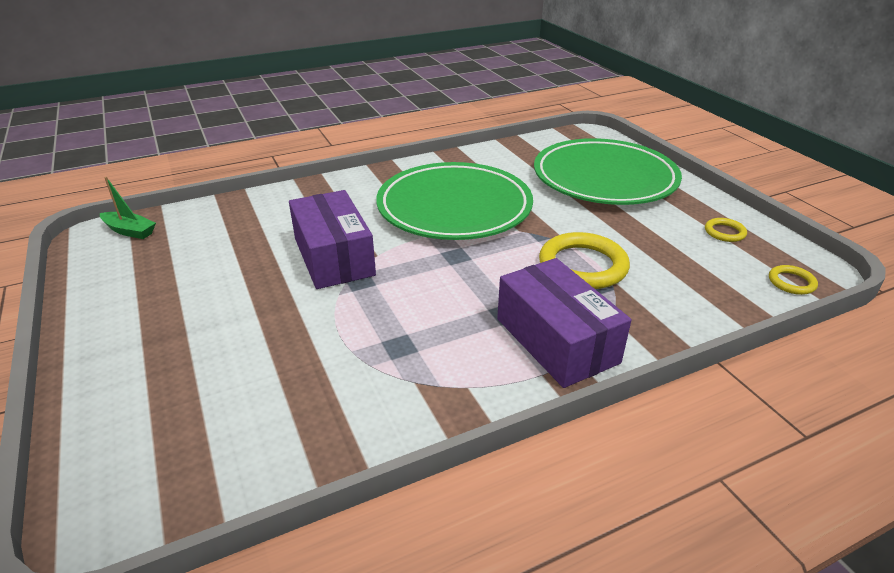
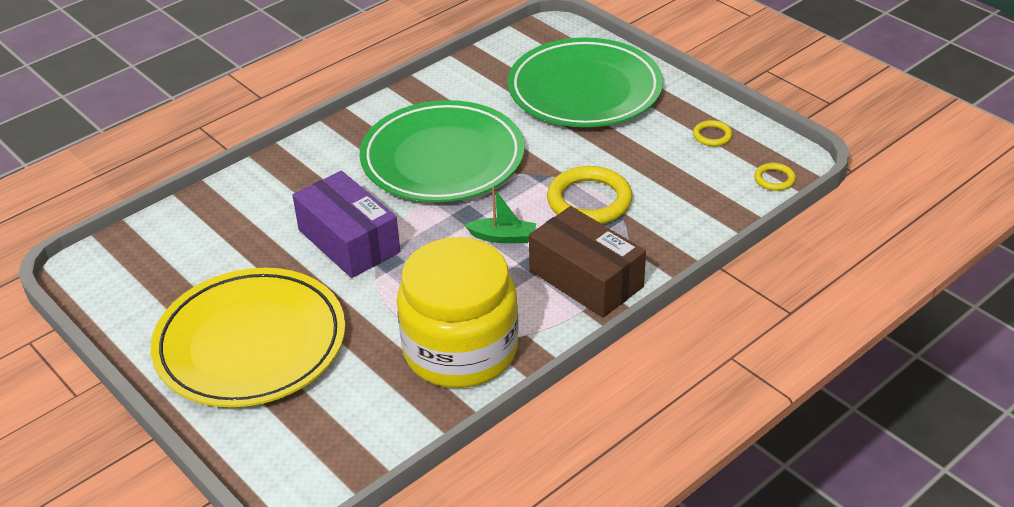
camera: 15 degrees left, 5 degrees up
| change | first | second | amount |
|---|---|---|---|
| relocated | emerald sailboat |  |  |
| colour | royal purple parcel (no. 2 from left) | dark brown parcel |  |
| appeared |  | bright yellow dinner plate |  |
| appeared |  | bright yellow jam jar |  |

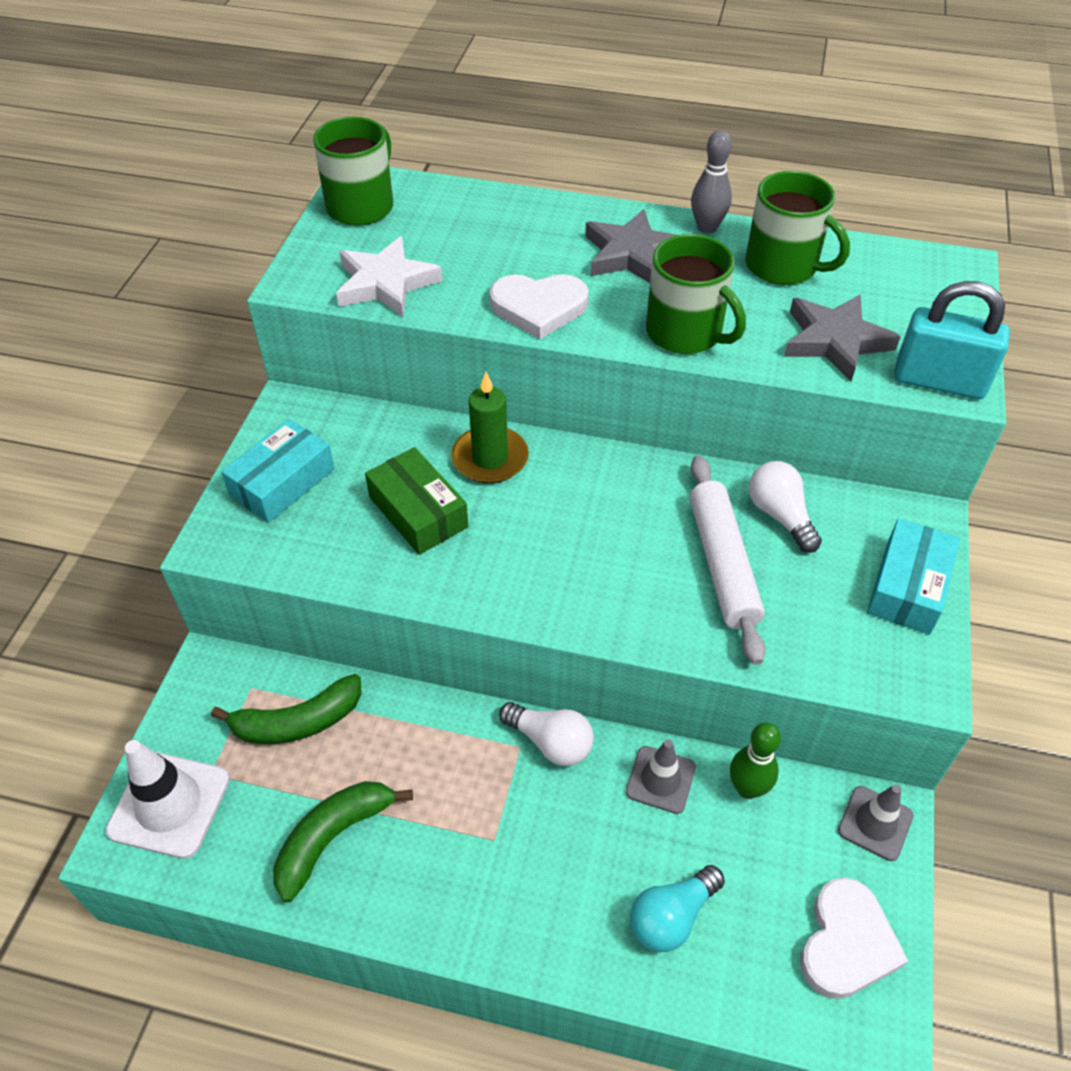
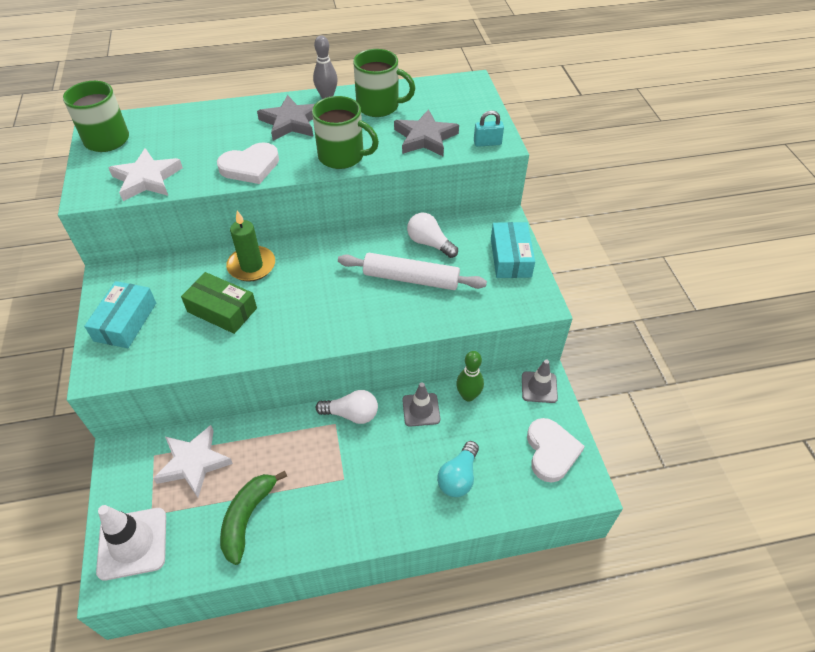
camera: 25 degrees left, 0 degrees up
| change | first | second | amount |
|---|---|---|---|
| exchanged | emerald banana (no. 1 from left) | pure white star shape (no. 2 from left) |  |
| spun | pure white dough roller |  | 45 degrees counterclockwise |
| size | aqua lock |  | x0.54 |

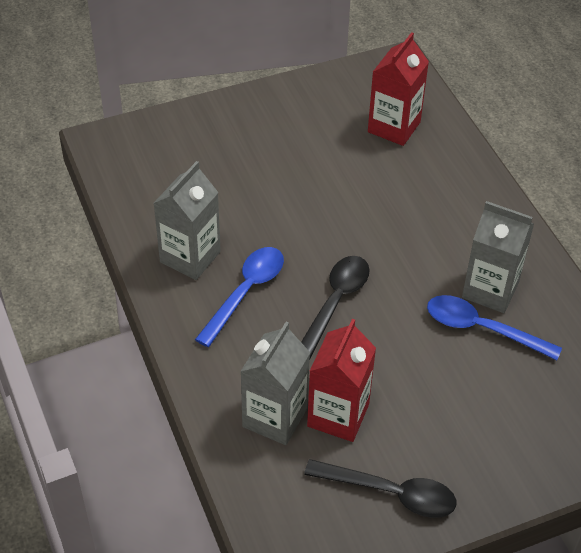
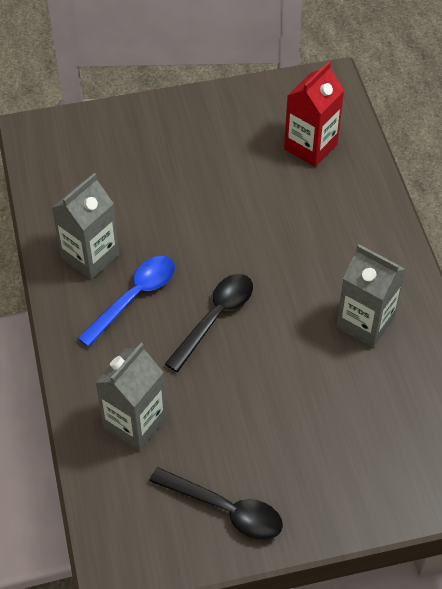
camera: 10 degrees right, 5 degrees up
| change | first | second | amount |
|---|---|---|---|
| missing | crimson carton (no. 1 from left) |  |  |
| missing | royal blue tablespoon (no. 2 from left) |  |  |

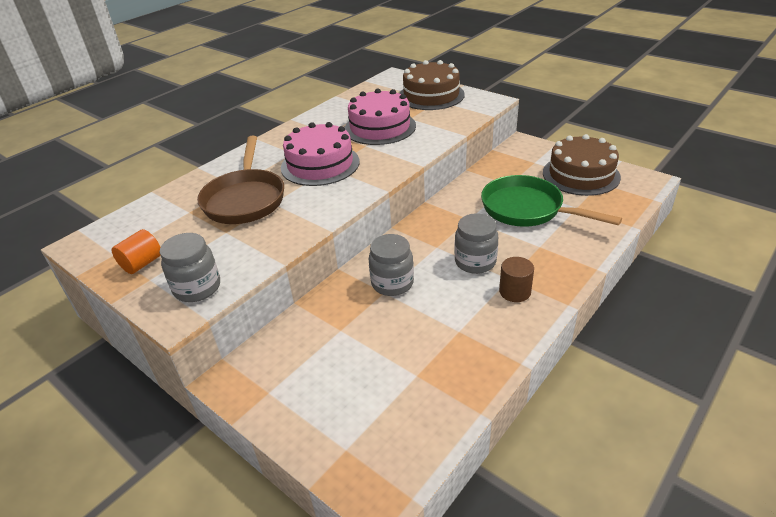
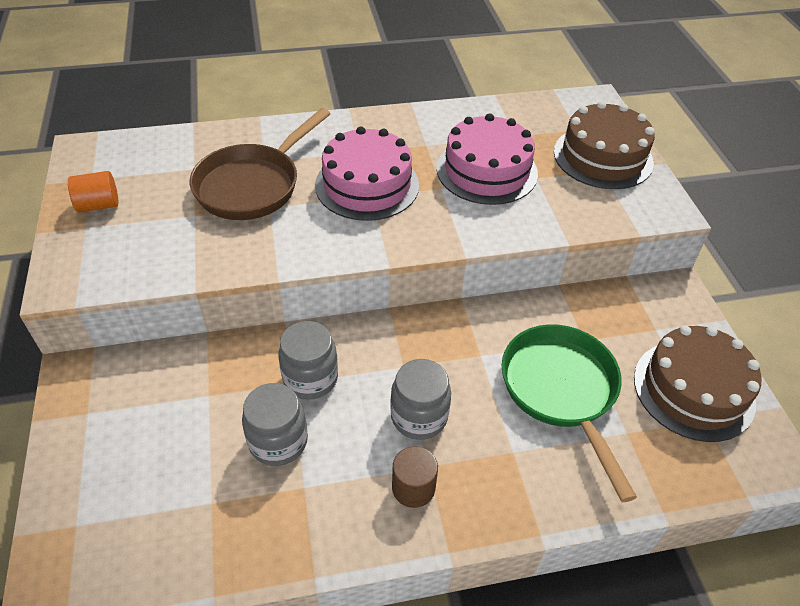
camera: 35 degrees right, 10 degrees up
| change | first | second | amount |
|---|---|---|---|
| relocated | ash-grey jam jar (no. 1 from left) |  |  |

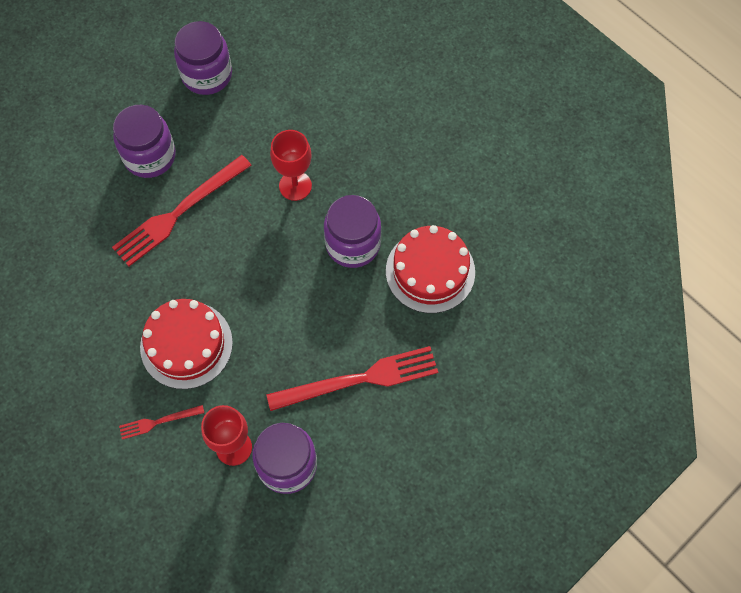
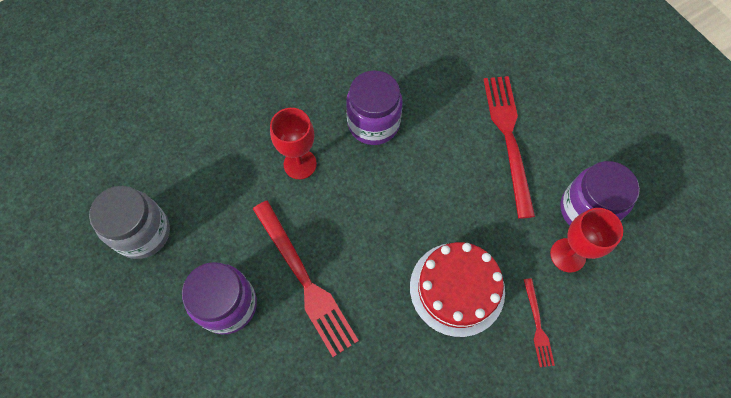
camera: 80 degrees left, 0 degrees up
| change | first | second | amount |
|---|---|---|---|
| colour | royal purple jam jar (no. 2 from left) | ash-grey jam jar |  |
| missing | crimson gateau (no. 2 from left) |  |  |

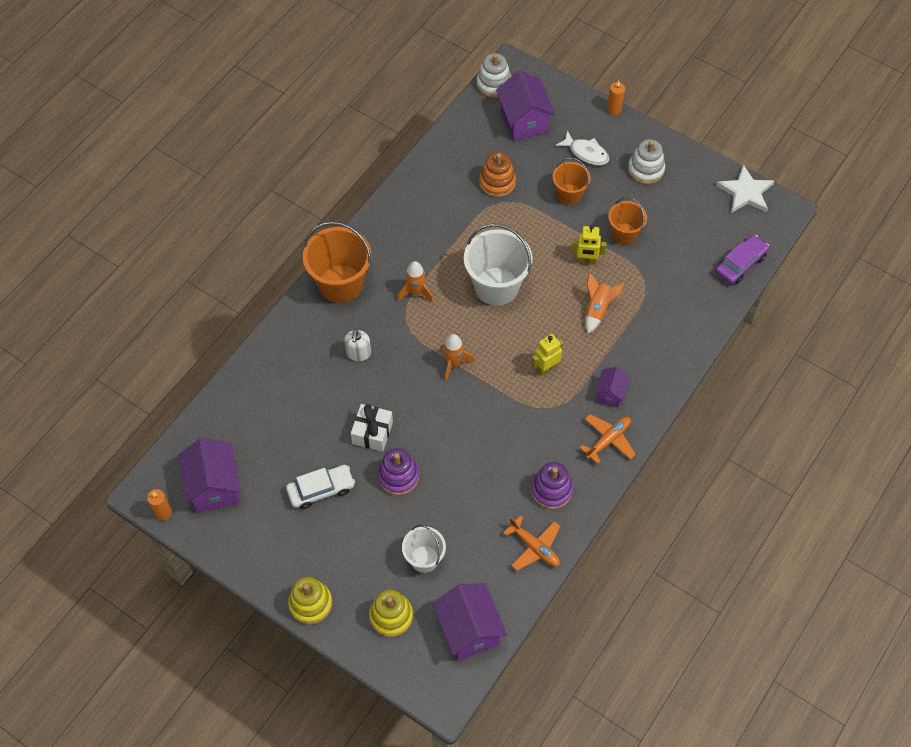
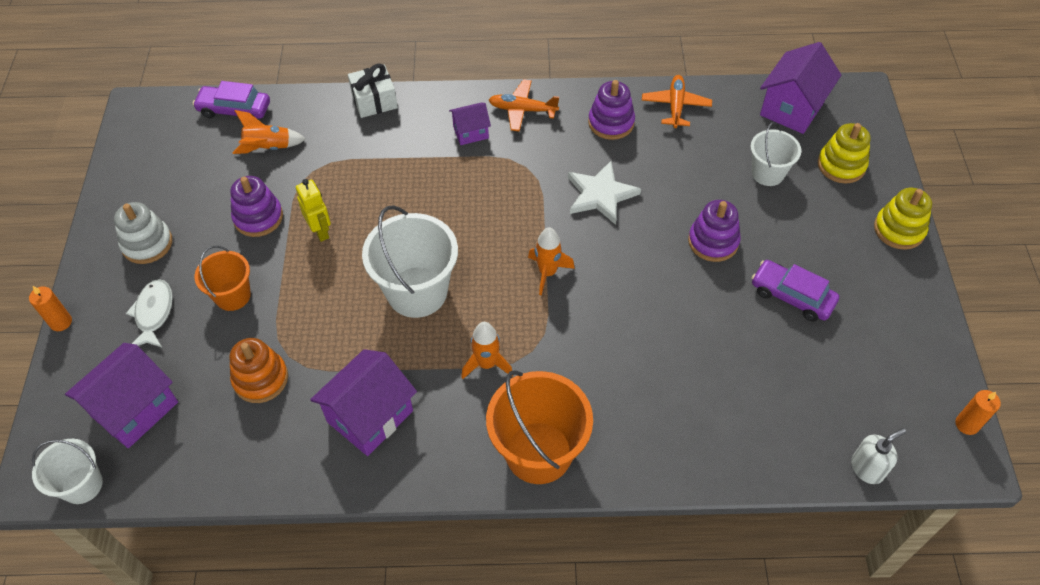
camera: 125 degrees left, 5 degrees down
| change | first | second | amount |
|---|---|---|---|
| relocated | royal purple toy house (no. 1 from left in the first image) | royal purple toy house (no. 2 from left) |  |
| colour | pure white car | royal purple car (no. 2 from left) |  |
| relocated | pure white pump bottle |  |  |
| relocated | pure white present |  |  |
| exchanged | pure white ring stacker (no. 1 from left) | pure white pail (no. 1 from left) |  |
| missing | bright yellow robot figure (no. 1 from left) |  |  |
| relocated | orange rocket (no. 3 from left in the first image) | orange rocket (no. 1 from left) |  |
| exchanged | orange pail (no. 3 from left) | royal purple ring stacker (no. 1 from left) |  |
| relocated | pure white star shape |  |  |

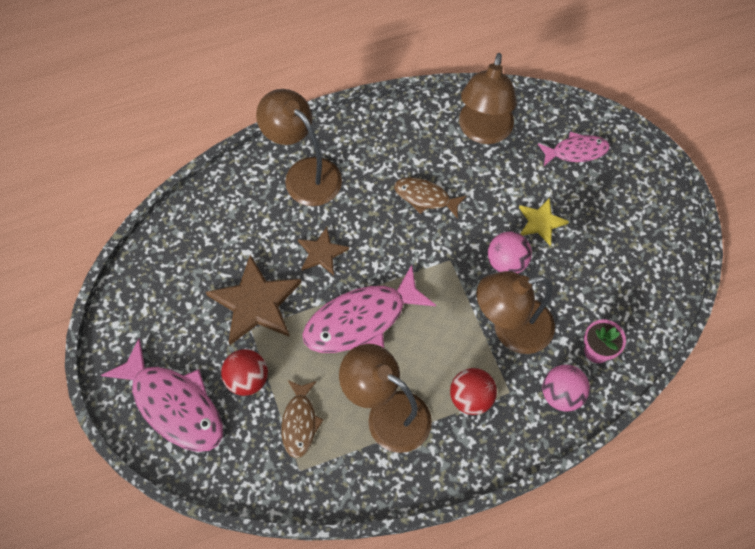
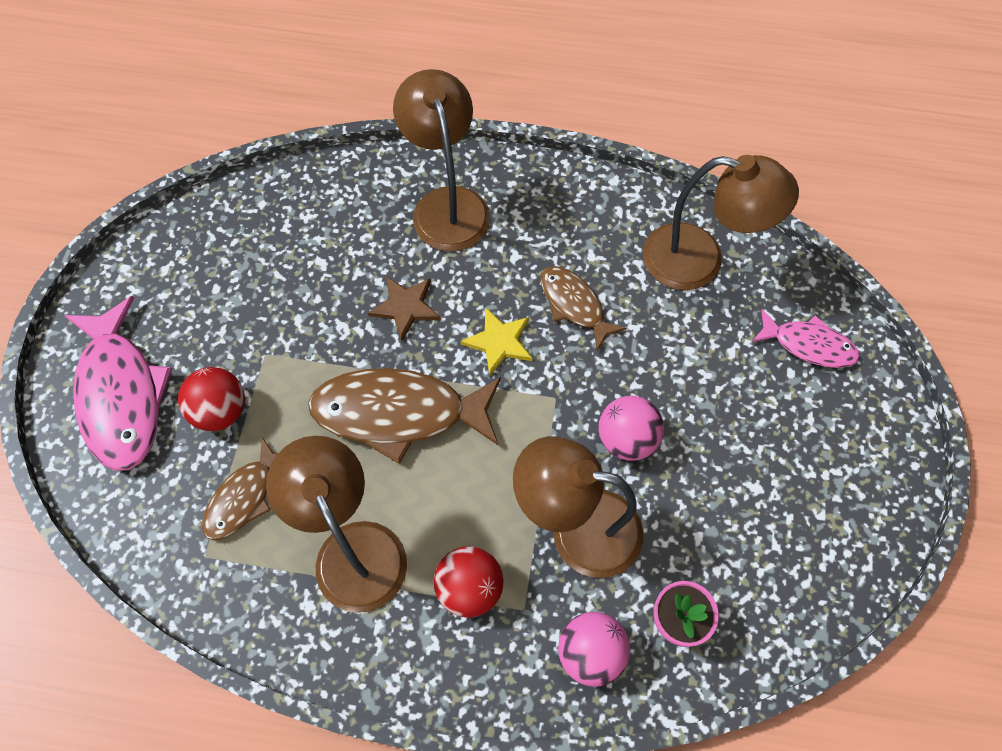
camera: 30 degrees right, 0 degrees up
| change | first | second | amount |
|---|---|---|---|
| missing | dark brown star shape (no. 1 from left) |  |  |
| colour | rosy toy fish (no. 2 from left) | dark brown toy fish (no. 2 from left) |  |
| spun | dark brown reading lamp (no. 3 from left in the first image) | dark brown reading lamp (no. 4 from left) | 120 degrees counterclockwise |
| relocated | bright yellow star shape |  |  |

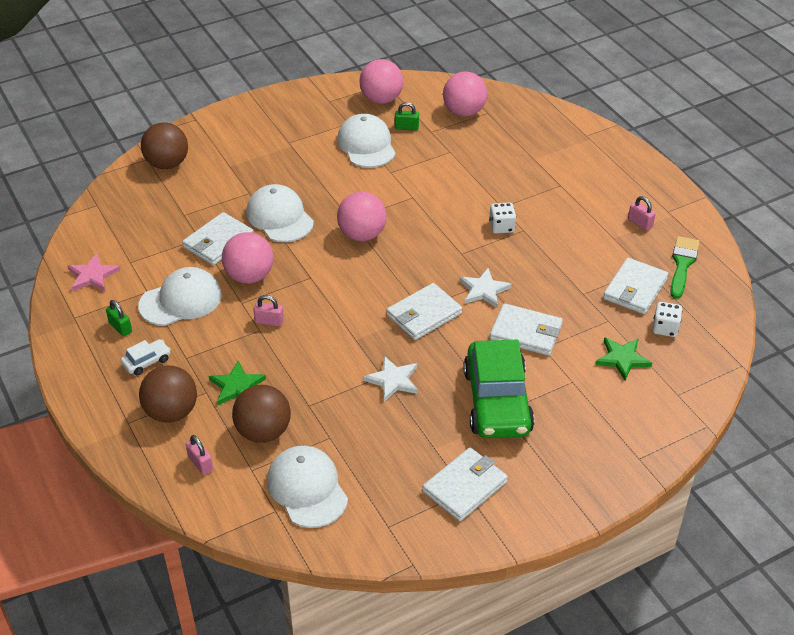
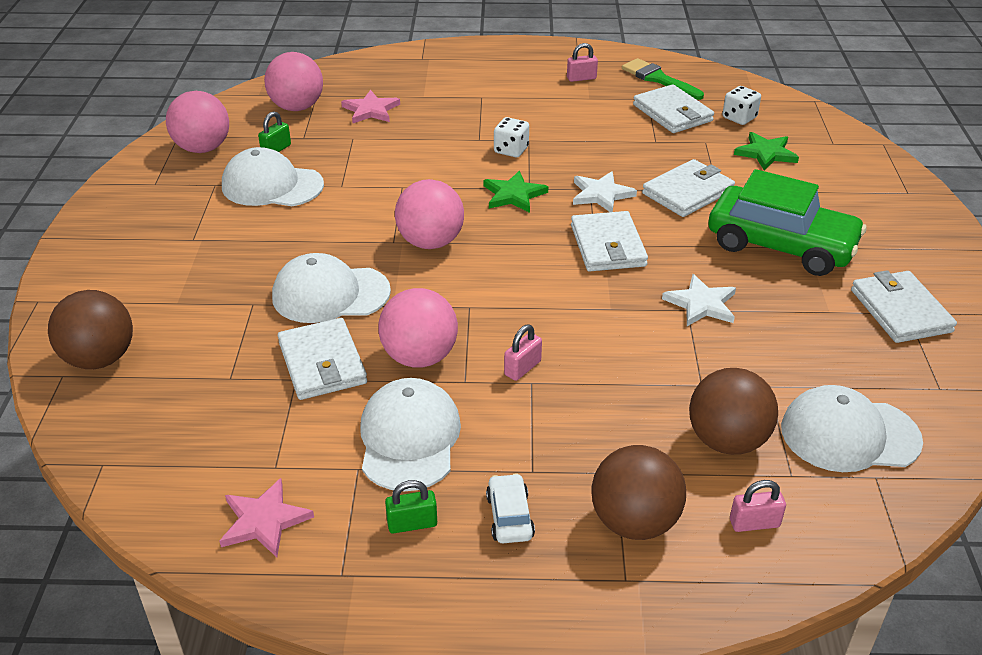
camera: 60 degrees left, 5 degrees down
| change | first | second | amount |
|---|---|---|---|
| relocated | emerald star shape (no. 1 from left) |  |  |
| appeared |  | rosy star shape (no. 2 from left) |  |

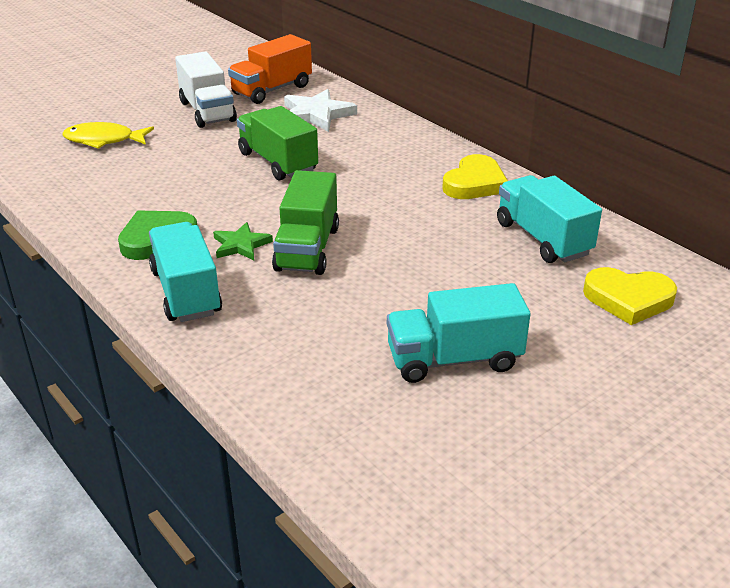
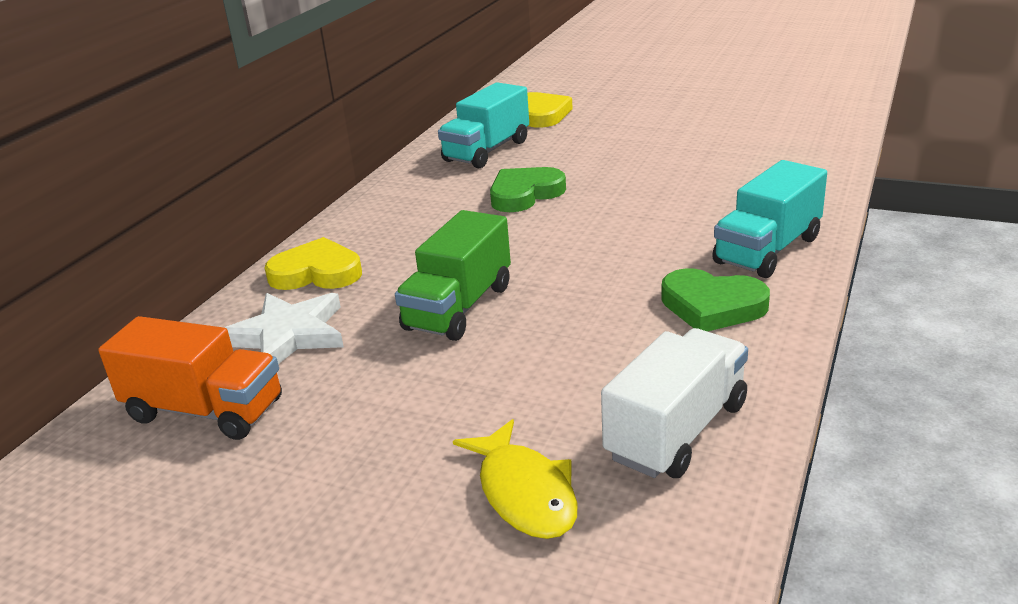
camera: 115 degrees left, 5 degrees down
| change | first | second | amount |
|---|---|---|---|
| relocated | pure white lorry |  |  |
| missing | emerald star shape |  |  |
| missing | emerald lorry (no. 2 from left) |  |  |
| missing | aqua lorry (no. 2 from left) |  |  |
| relocated | bright yellow heart shape (no. 1 from left) |  |  |
| appeared |  | emerald heart shape (no. 1 from left) |  |

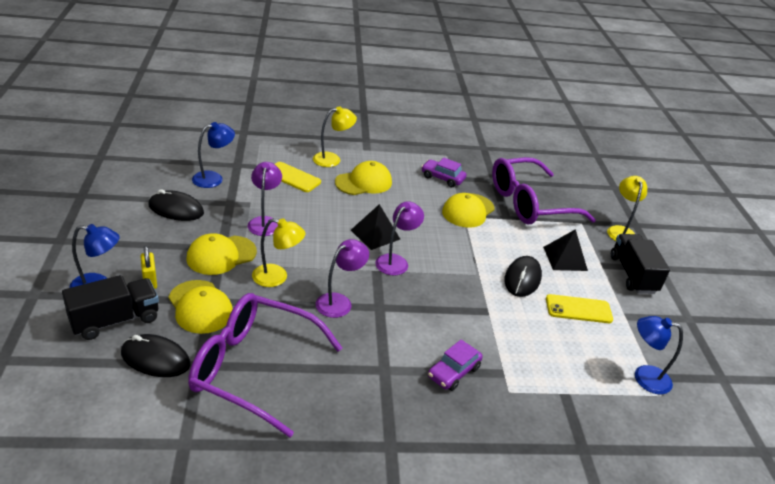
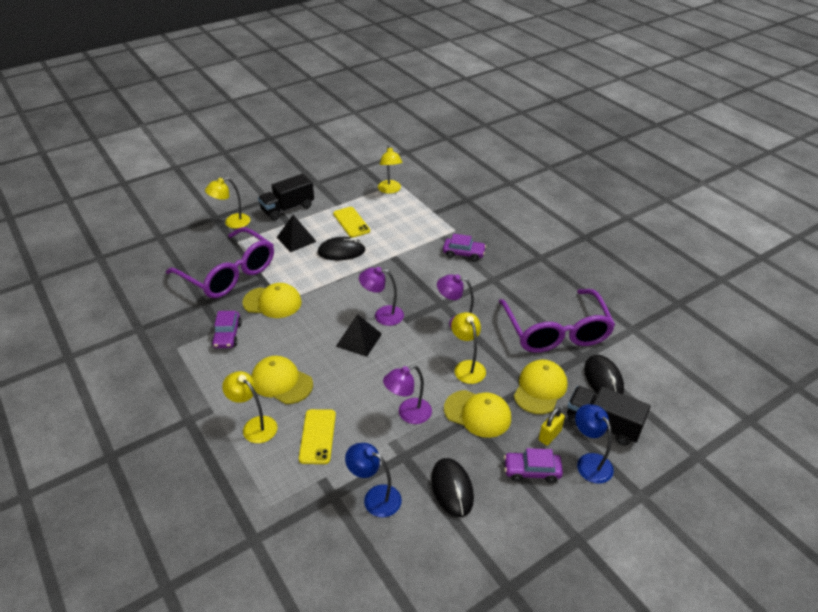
camera: 115 degrees left, 5 degrees up
| change | first | second | amount |
|---|---|---|---|
| colour | royal blue reading lamp (no. 3 from left) | bright yellow reading lamp (no. 3 from left) |  |
| appeared |  | royal purple car (no. 3 from left) |  |

